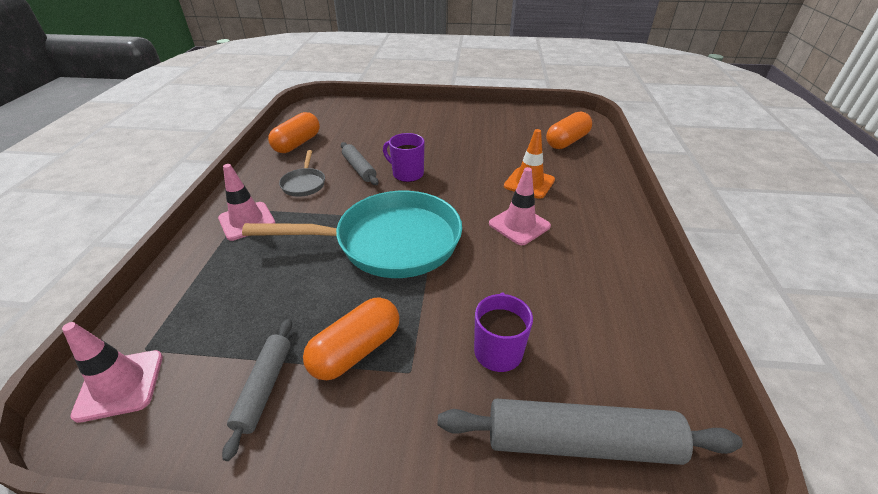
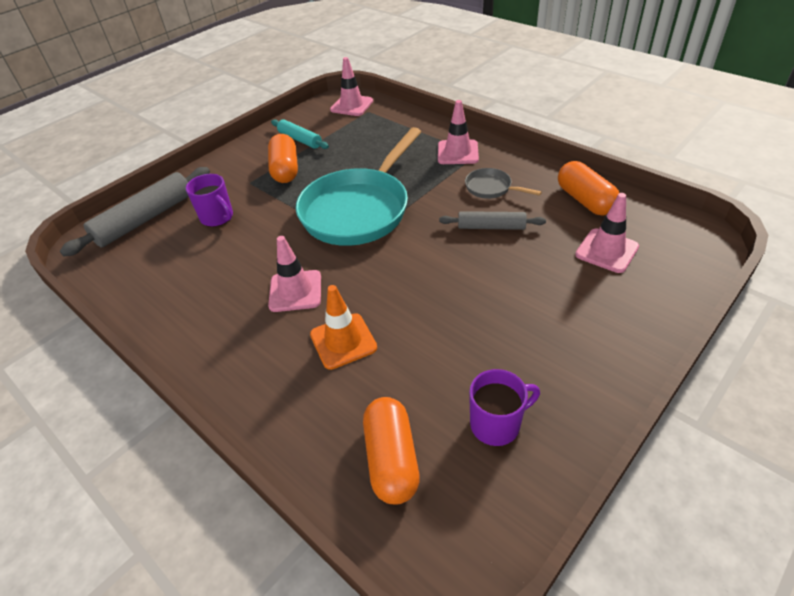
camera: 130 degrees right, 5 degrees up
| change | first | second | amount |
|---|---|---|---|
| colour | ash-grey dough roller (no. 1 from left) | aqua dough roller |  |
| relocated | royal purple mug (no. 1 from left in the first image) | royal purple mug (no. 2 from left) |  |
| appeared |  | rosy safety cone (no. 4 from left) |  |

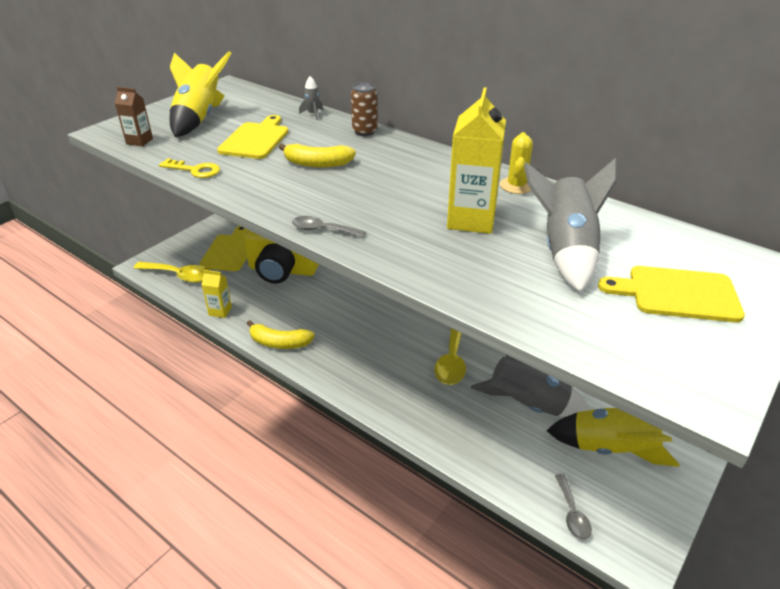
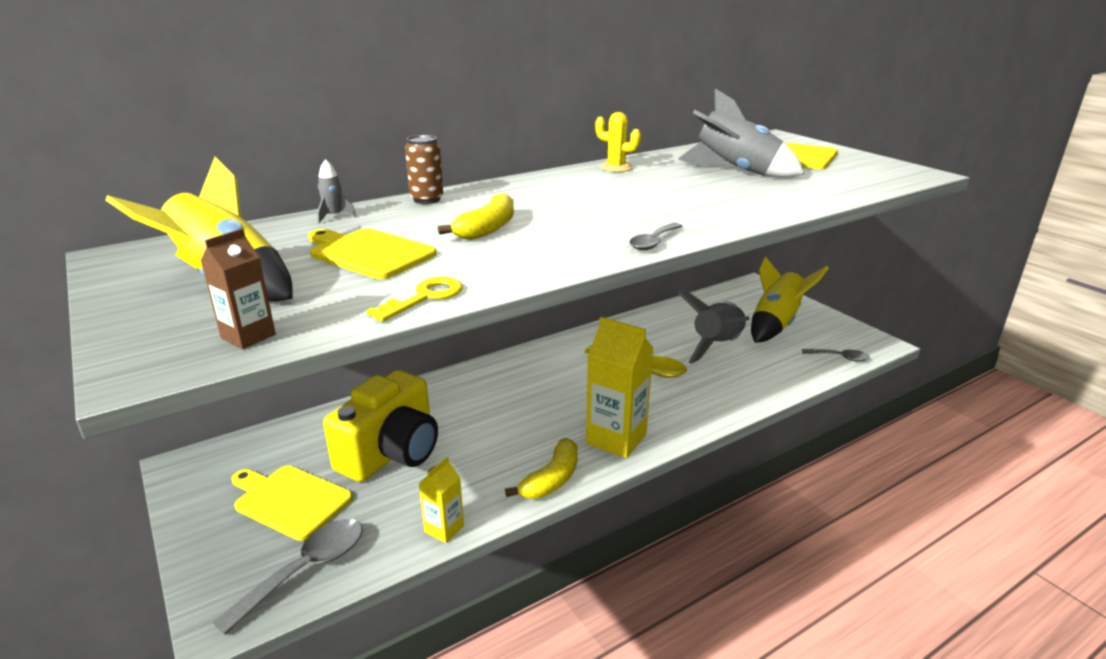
camera: 70 degrees left, 10 degrees down
| change | first | second | amount |
|---|---|---|---|
| colour | bright yellow tablespoon (no. 1 from left) | ash-grey tablespoon (no. 1 from left) |  |
| relocated | bright yellow carton (no. 2 from left) |  |  |

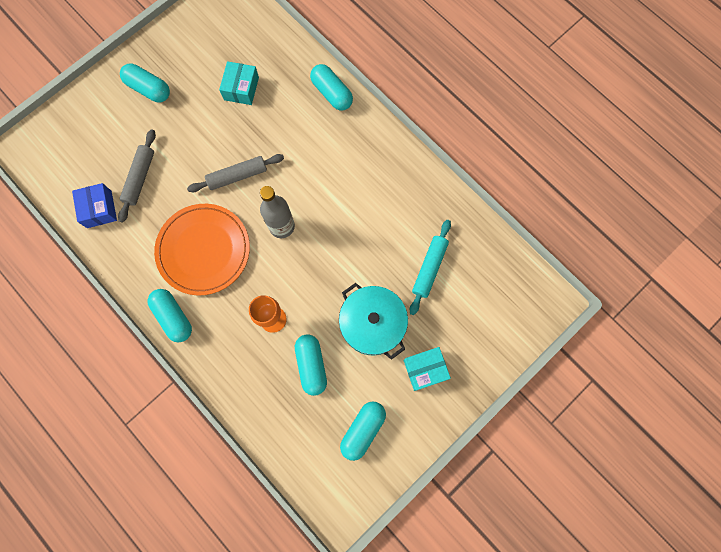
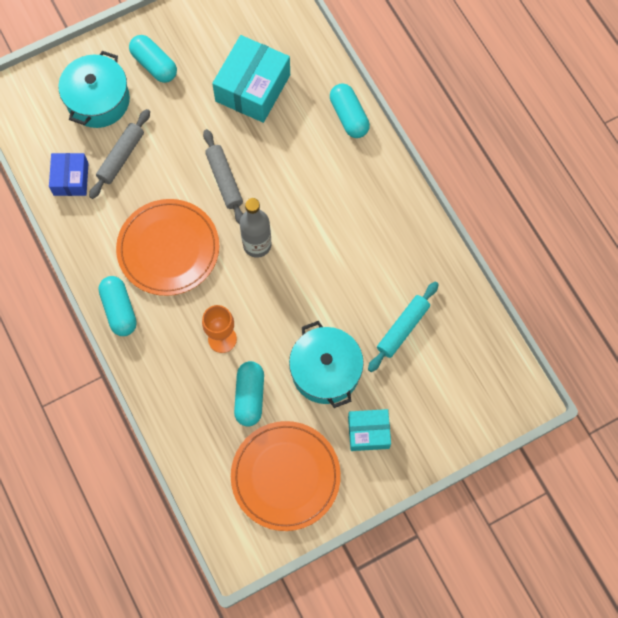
camera: 15 degrees right, 5 degrees down
| change | first | second | amount |
|---|---|---|---|
| spun | ash-grey dough roller (no. 2 from left) |  | 75 degrees clockwise |
| size | aqua parcel (no. 1 from left) |  | x1.71 |
| exchanged | aqua capsule (no. 5 from left) | orange dinner plate (no. 2 from left) |  |
| appeared |  | aqua stockpot (no. 1 from left) |  |

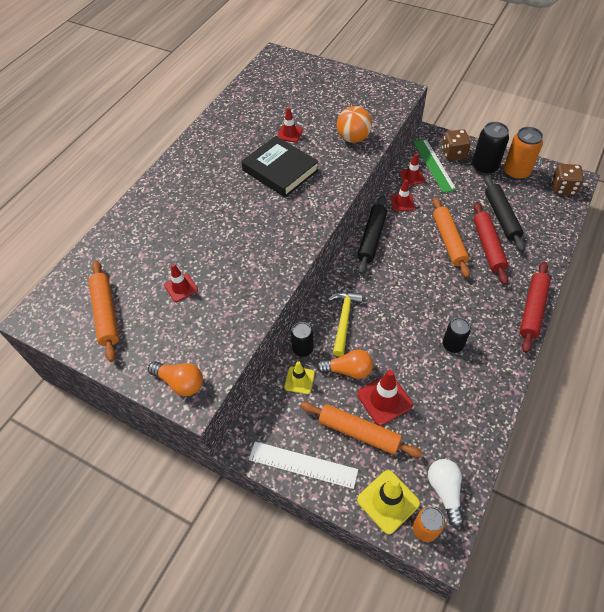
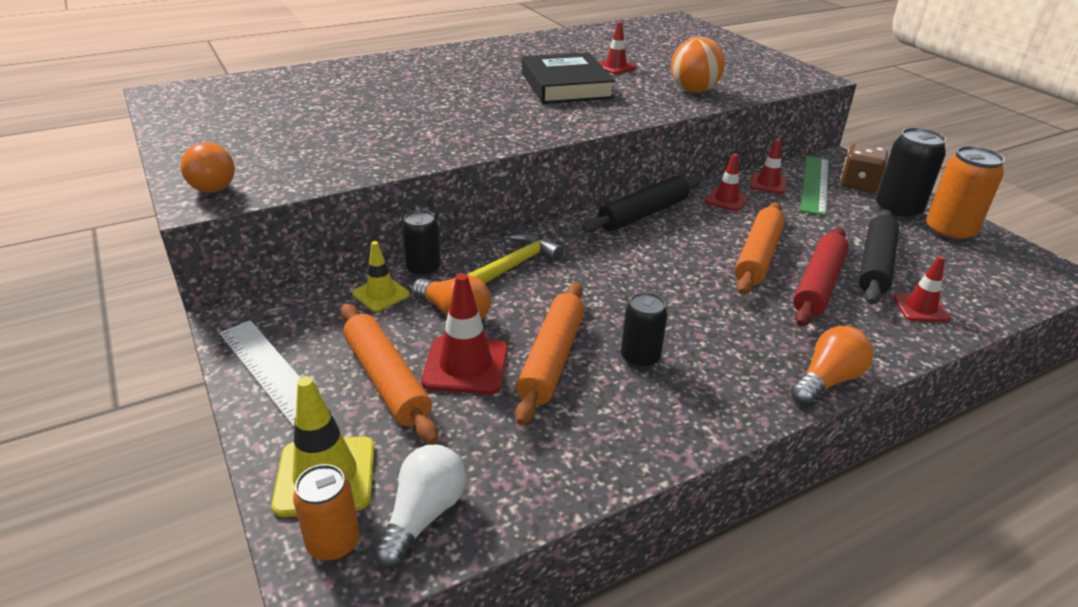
camera: 30 degrees right, 20 degrees down
| change | first | second | amount |
|---|---|---|---|
| relocated | orange dough roller (no. 1 from left in the first image) | orange dough roller (no. 2 from left) |  |
| relocated | crimson safety cone (no. 1 from left in the first image) | crimson safety cone (no. 5 from left) |  |
| exchanged | crimson dough roller (no. 2 from left) | orange light bulb (no. 3 from left) |  |
| missing | dark brown game die (no. 2 from left) |  |  |

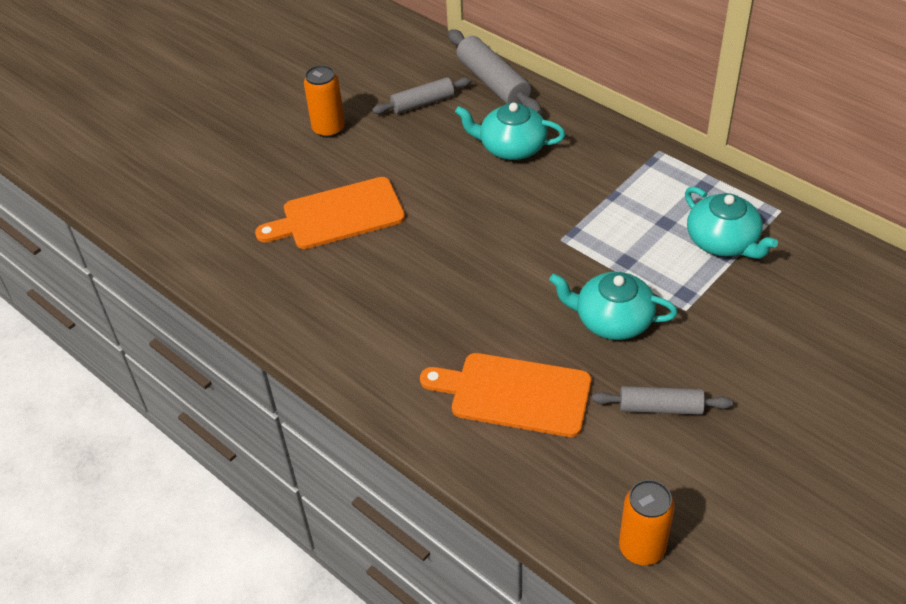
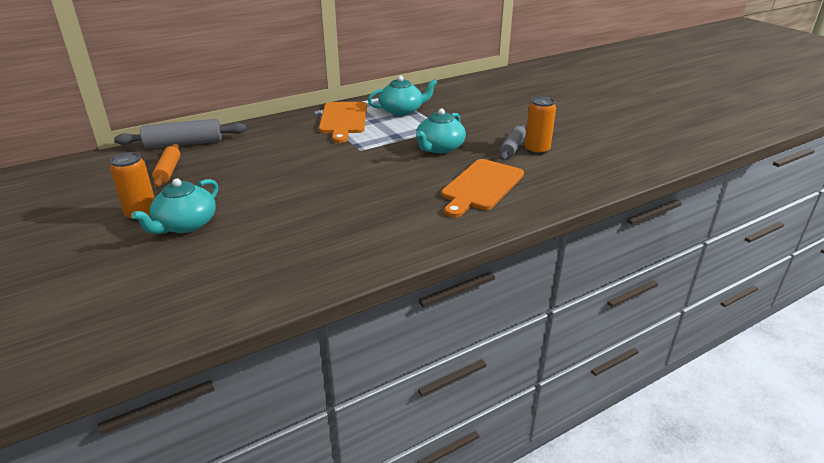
camera: 75 degrees left, 15 degrees down
| change | first | second | amount |
|---|---|---|---|
| relocated | orange cutting board (no. 1 from left) |  |  |
| colour | ash-grey dough roller (no. 1 from left) | orange dough roller |  |
| relocated | aqua teapot (no. 1 from left) |  |  |
| relocated | orange tin (no. 2 from left) |  |  |

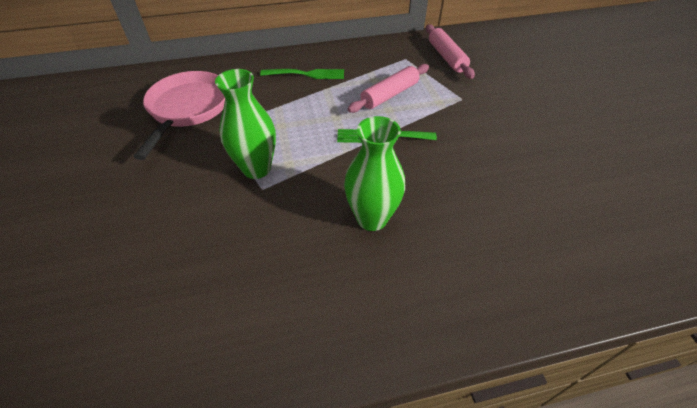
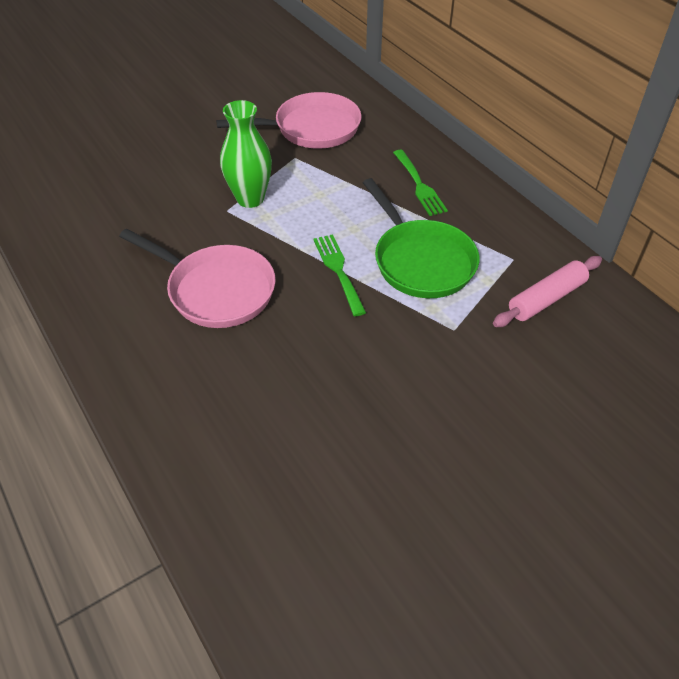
camera: 70 degrees right, 0 degrees up
| change | first | second | amount |
|---|---|---|---|
| exchanged | emerald tall vase (no. 2 from left) | rosy skillet (no. 1 from left) |  |
| exchanged | rosy dough roller (no. 1 from left) | emerald skillet |  |

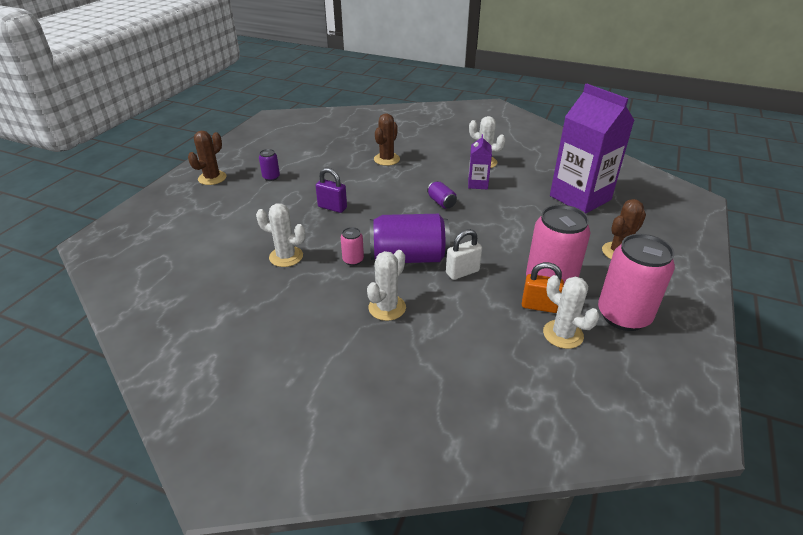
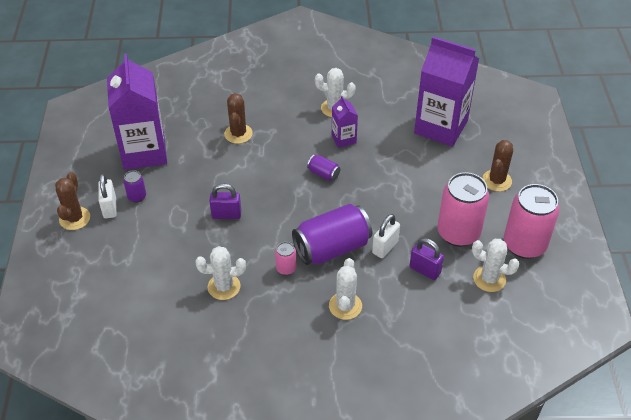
camera: 25 degrees left, 10 degrees up
| change | first | second | amount |
|---|---|---|---|
| missing | orange lock |  |  |
| appeared |  | pure white lock (no. 1 from left) |  |
| appeared |  | royal purple carton (no. 1 from left) |  |
| appeared |  | royal purple lock (no. 2 from left) |  |

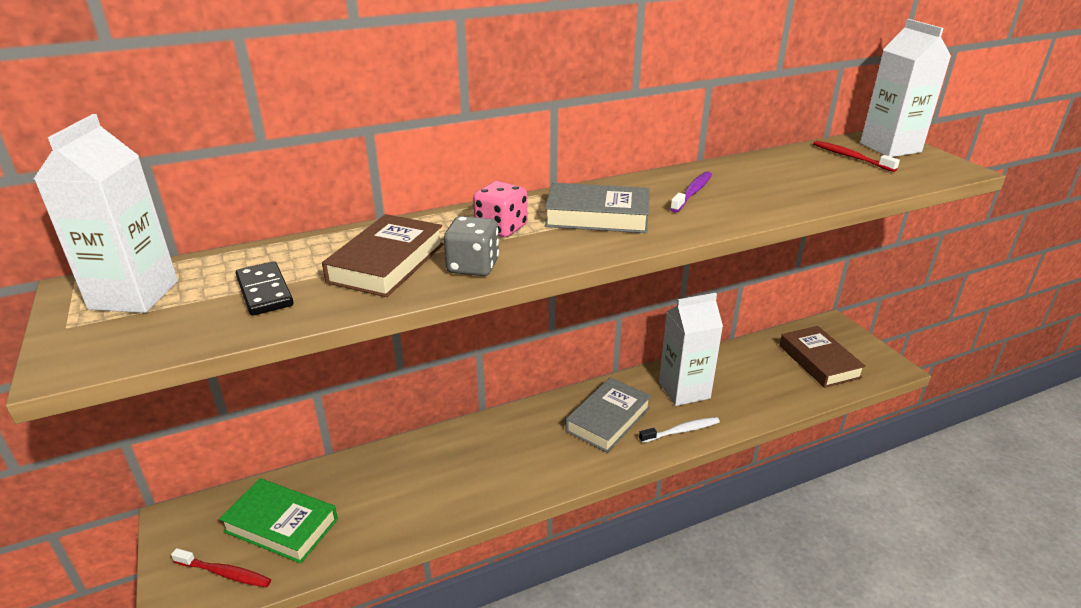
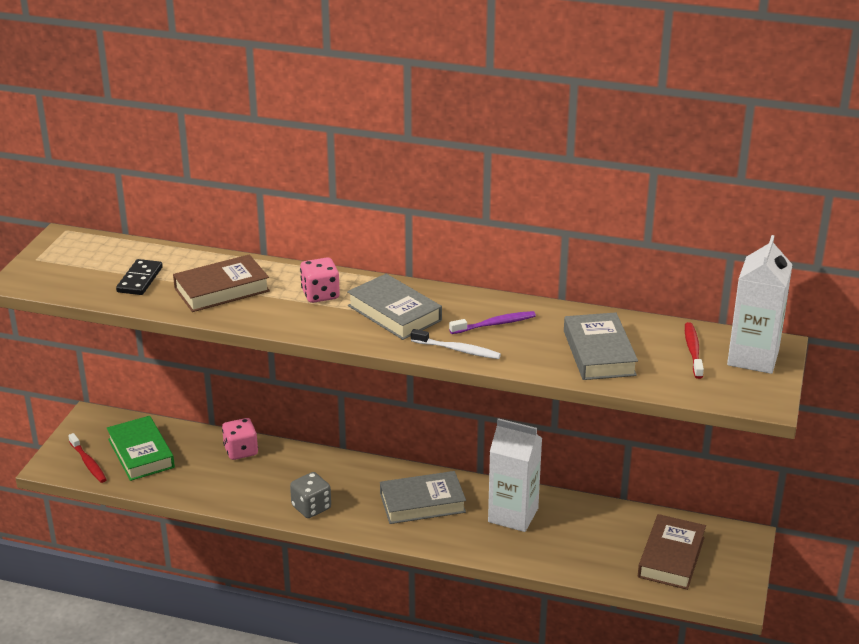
camera: 40 degrees right, 0 degrees up
| change | first | second | amount |
|---|---|---|---|
| missing | pure white carton (no. 1 from left) |  |  |
| relocated | ash-grey game die |  |  |
| relocated | pure white dental brush |  |  |
| appeared |  | rosy game die (no. 1 from left) |  |
| appeared |  | ash-grey hardcover (no. 3 from left) |  |

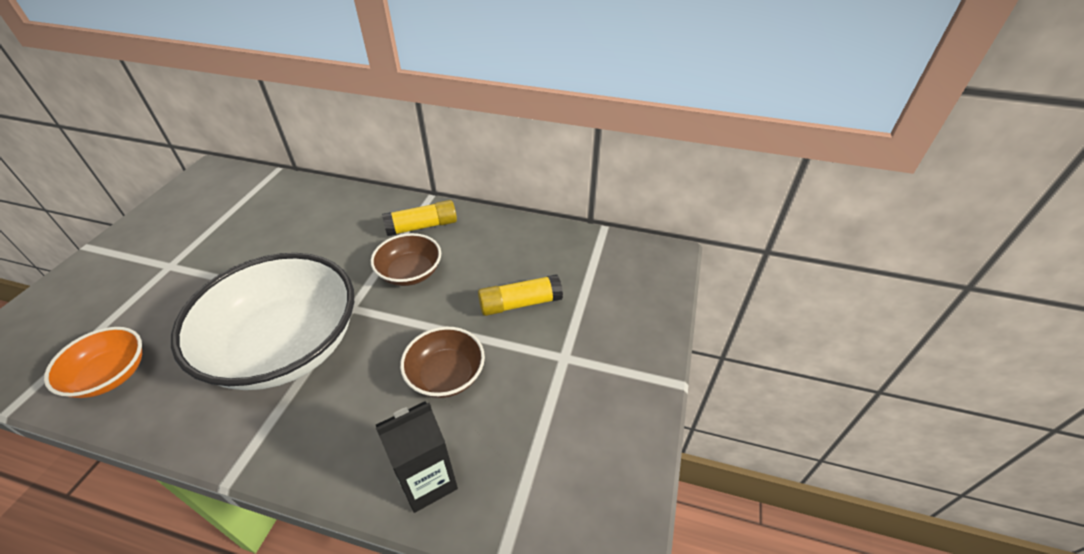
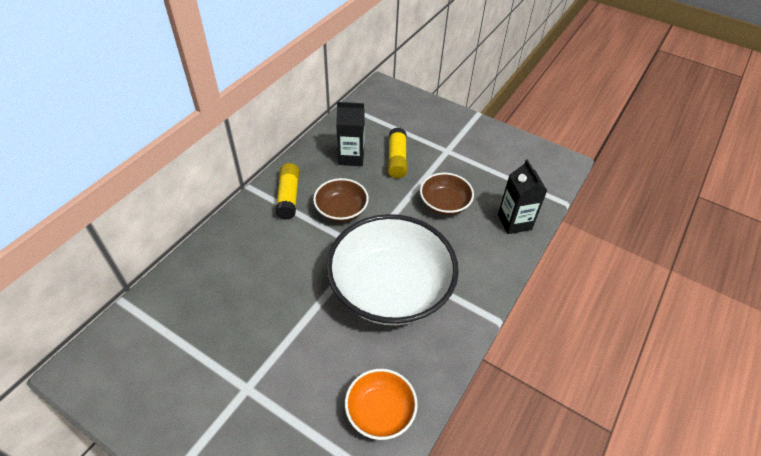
camera: 75 degrees left, 5 degrees up
| change | first | second | amount |
|---|---|---|---|
| appeared |  | jet-black carton (no. 1 from left) |  |

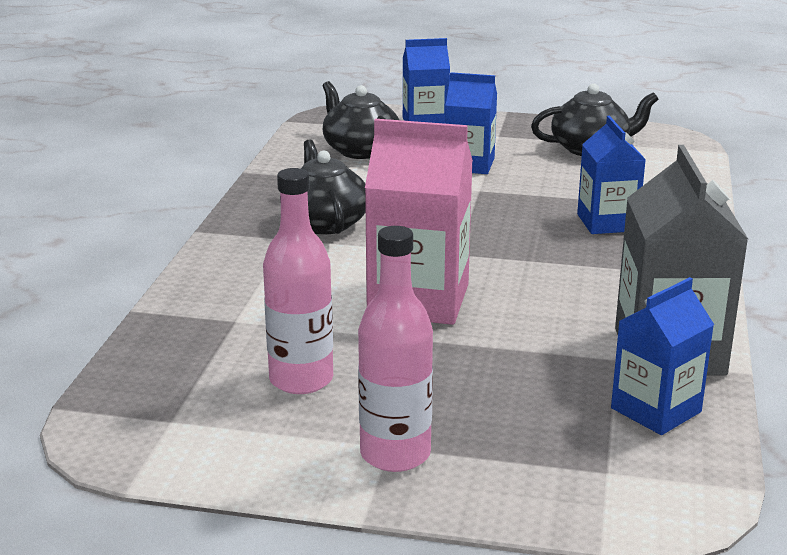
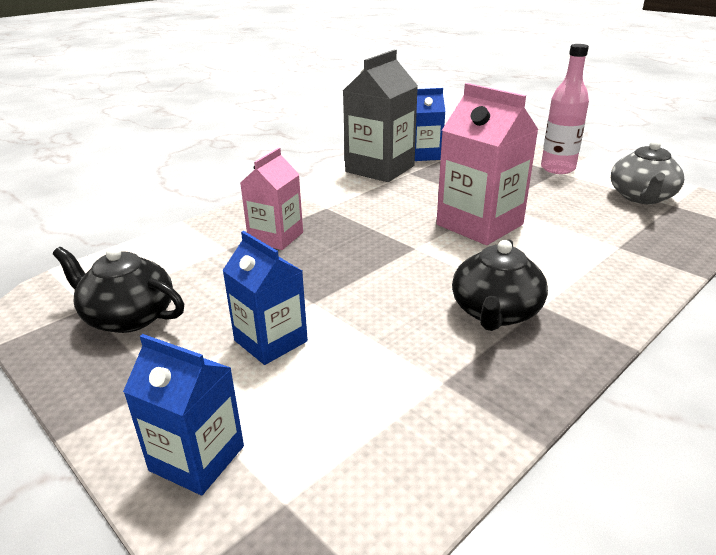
camera: 145 degrees left, 5 degrees up
| change | first | second | amount |
|---|---|---|---|
| missing | rosy bottle (no. 1 from left) |  |  |
| missing | jet-black teapot (no. 2 from left) |  |  |
| colour | royal blue carton (no. 3 from left) | rosy carton (no. 1 from left) |  |
| appeared |  | ash-grey teapot |  |

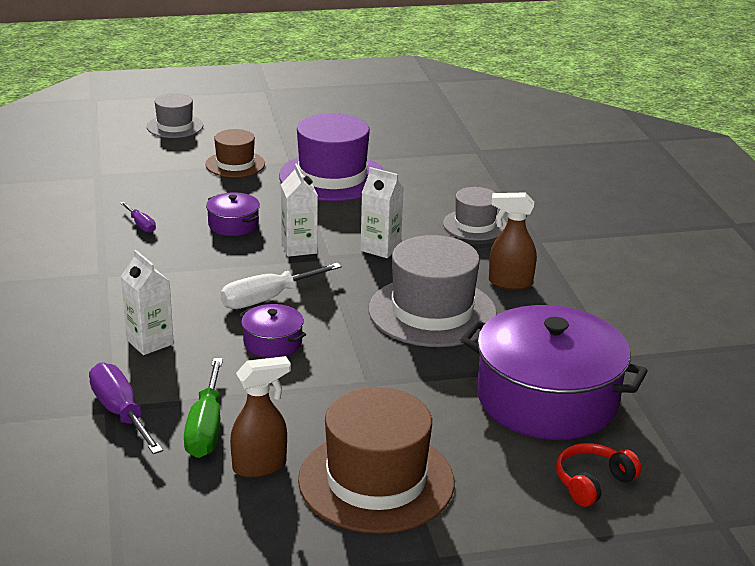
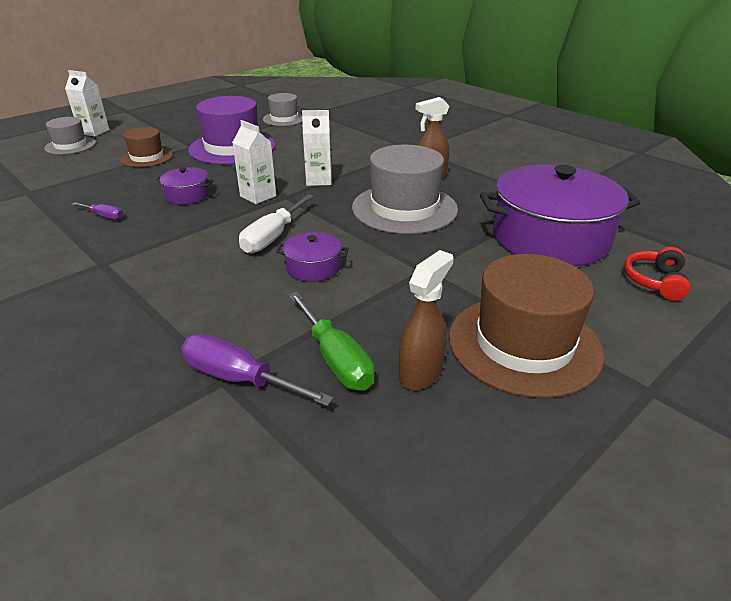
camera: 30 degrees left, 5 degrees up
| change | first | second | amount |
|---|---|---|---|
| relocated | pure white carton (no. 1 from left) |  |  |
| relocated | ash-grey top hat (no. 3 from left in the first image) | ash-grey top hat (no. 2 from left) |  |

